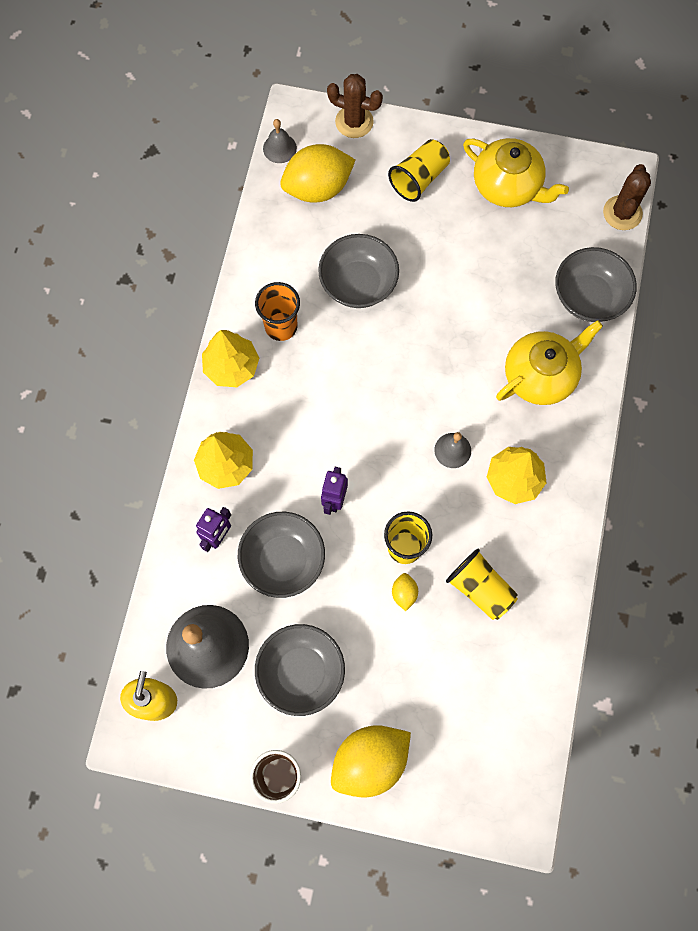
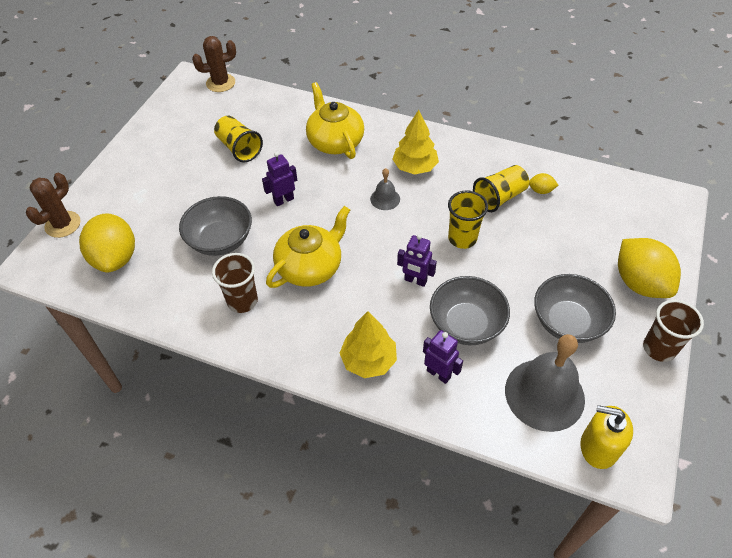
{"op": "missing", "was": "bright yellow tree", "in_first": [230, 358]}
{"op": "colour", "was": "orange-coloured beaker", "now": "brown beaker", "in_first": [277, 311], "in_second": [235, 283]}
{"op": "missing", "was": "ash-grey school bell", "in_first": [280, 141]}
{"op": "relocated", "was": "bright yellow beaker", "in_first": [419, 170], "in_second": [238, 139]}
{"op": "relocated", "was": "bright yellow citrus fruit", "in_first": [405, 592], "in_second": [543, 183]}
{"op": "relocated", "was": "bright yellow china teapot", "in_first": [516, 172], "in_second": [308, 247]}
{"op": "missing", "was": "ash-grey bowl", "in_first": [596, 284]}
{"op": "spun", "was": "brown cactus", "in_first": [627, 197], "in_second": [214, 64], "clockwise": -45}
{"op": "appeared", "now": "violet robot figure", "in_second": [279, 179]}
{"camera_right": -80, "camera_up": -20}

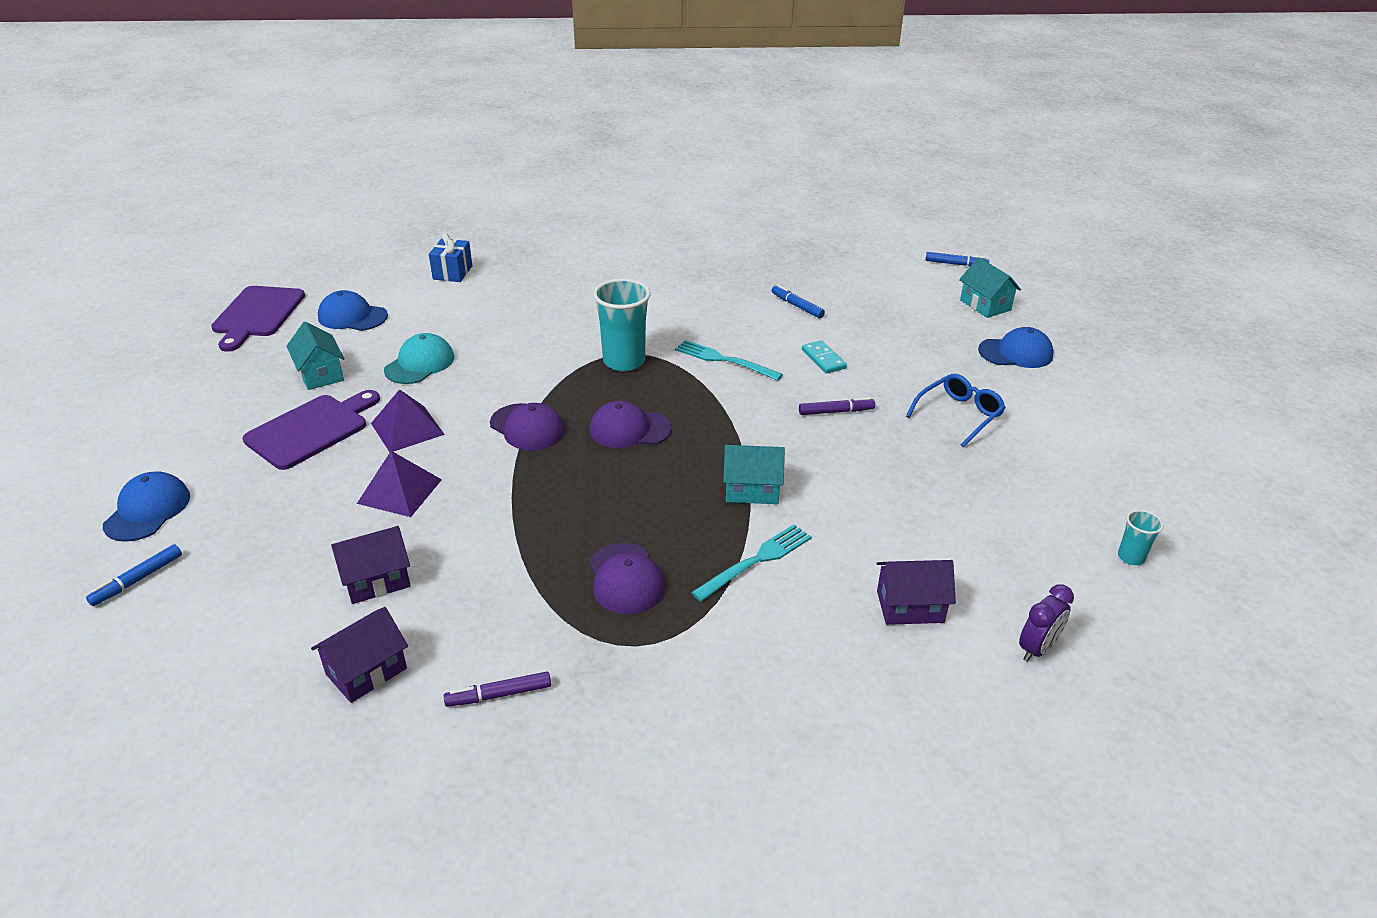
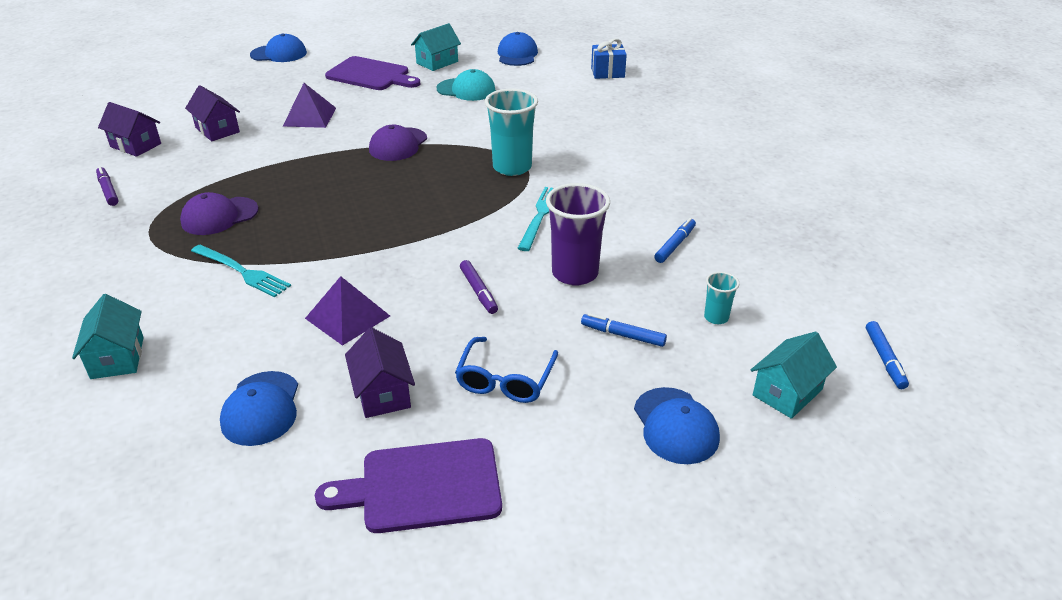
{"op": "relocated", "was": "royal blue marker pen", "in_first": [134, 575], "in_second": [624, 330]}
{"op": "relocated", "was": "violet cutting board", "in_first": [258, 319], "in_second": [408, 485]}
{"op": "relocated", "was": "violet pyramid", "in_first": [408, 420], "in_second": [347, 311]}
{"op": "missing", "was": "violet peaked cap", "in_first": [631, 424]}
{"op": "relocated", "was": "teal cottage", "in_first": [754, 474], "in_second": [108, 336]}
{"op": "exchanged", "was": "teal domino tile", "now": "violet beaker", "in_first": [824, 357], "in_second": [578, 234]}
{"op": "relocated", "was": "violet cottage", "in_first": [916, 592], "in_second": [380, 372]}
{"op": "spun", "was": "royal blue eyeglasses", "in_first": [956, 410], "in_second": [506, 370], "clockwise": 75}
{"op": "missing", "was": "violet bedside clock", "in_first": [1046, 623]}
{"op": "relocated", "was": "teal beaker", "in_first": [1141, 537], "in_second": [721, 298]}
{"op": "appeared", "now": "royal blue peaked cap", "in_second": [259, 408]}
{"camera_right": 75, "camera_up": 0}

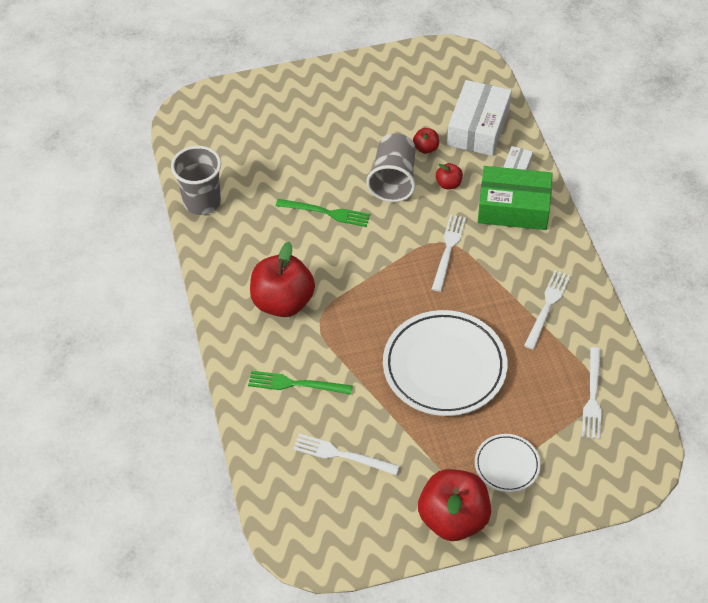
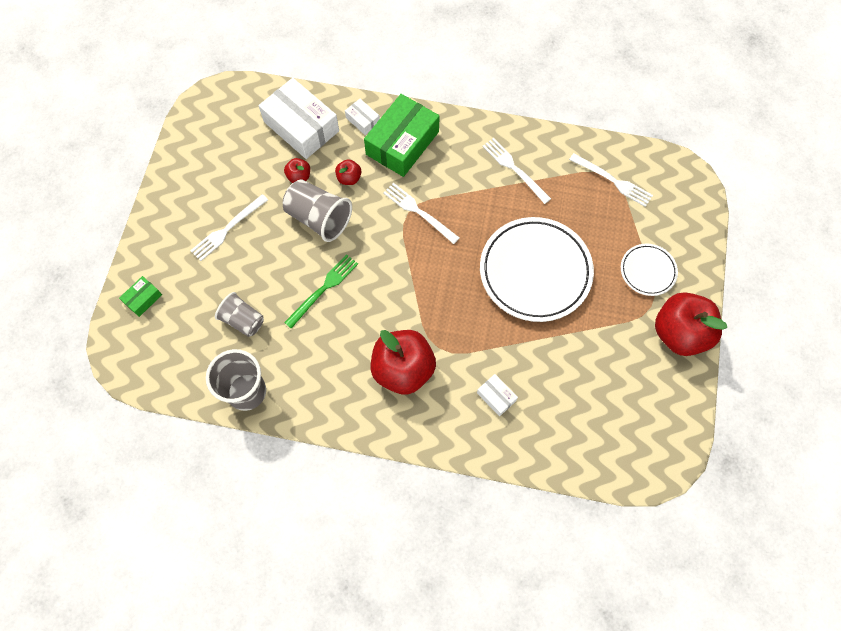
{"op": "exchanged", "was": "green dinner fork", "now": "white box", "in_first": [300, 383], "in_second": [497, 395]}
{"op": "relocated", "was": "white dinner fork", "in_first": [346, 454], "in_second": [229, 227]}
{"op": "appeared", "now": "green box", "in_second": [140, 296]}
{"op": "appeared", "now": "ash-grey beaker", "in_second": [239, 314]}
{"camera_right": -65, "camera_up": 15}

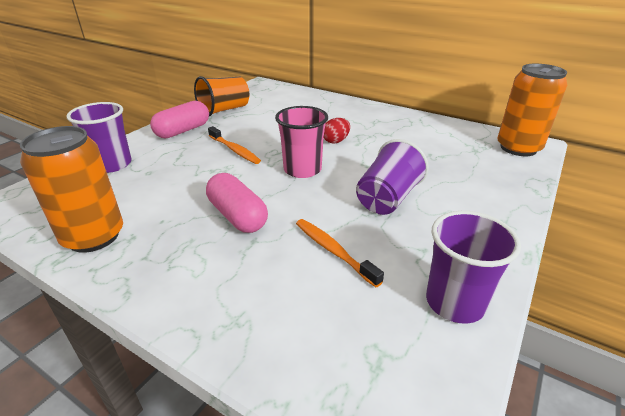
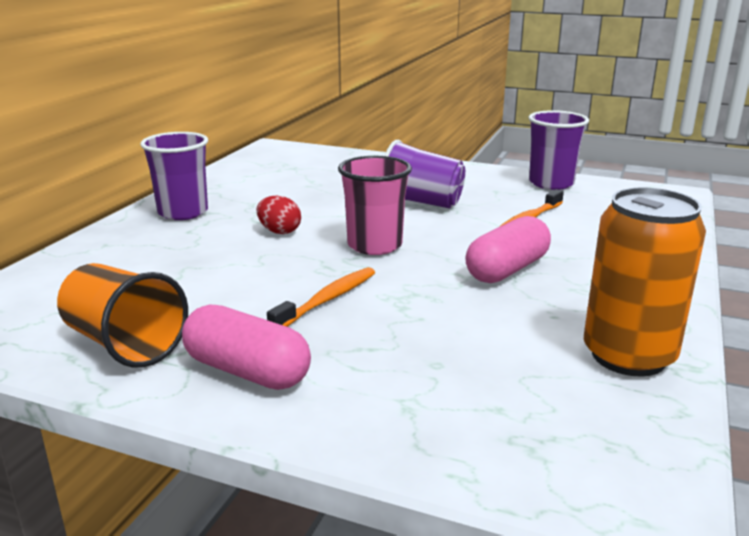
{"op": "relocated", "was": "violet beaker", "in_first": [99, 137], "in_second": [174, 176]}
{"op": "missing", "was": "orange-coloured tin", "in_first": [532, 110]}
{"camera_right": -100, "camera_up": -10}

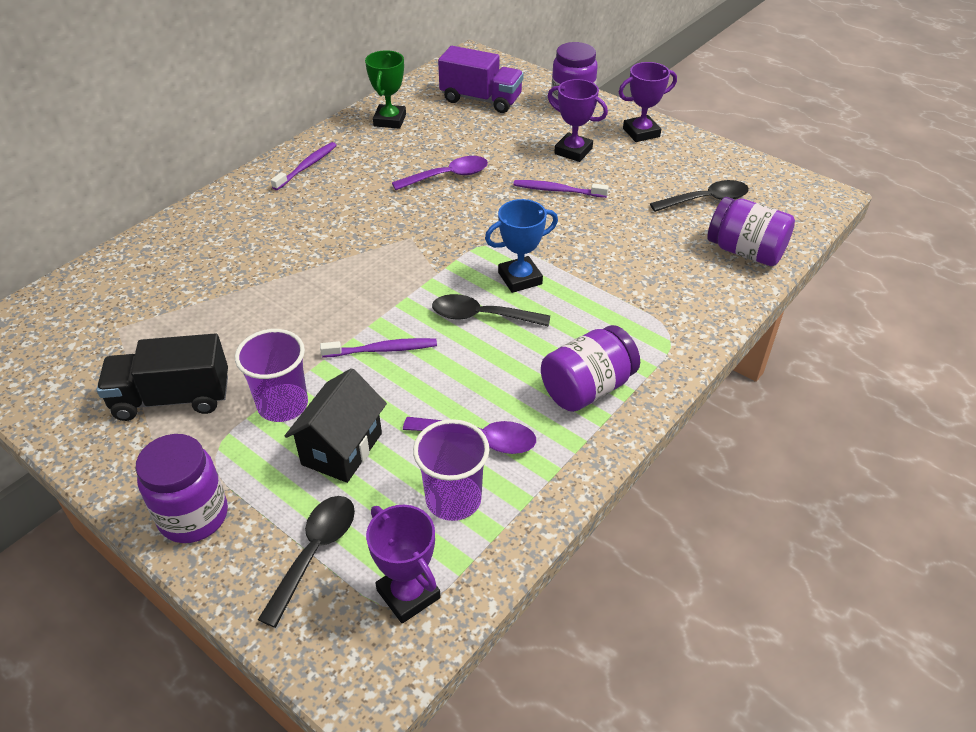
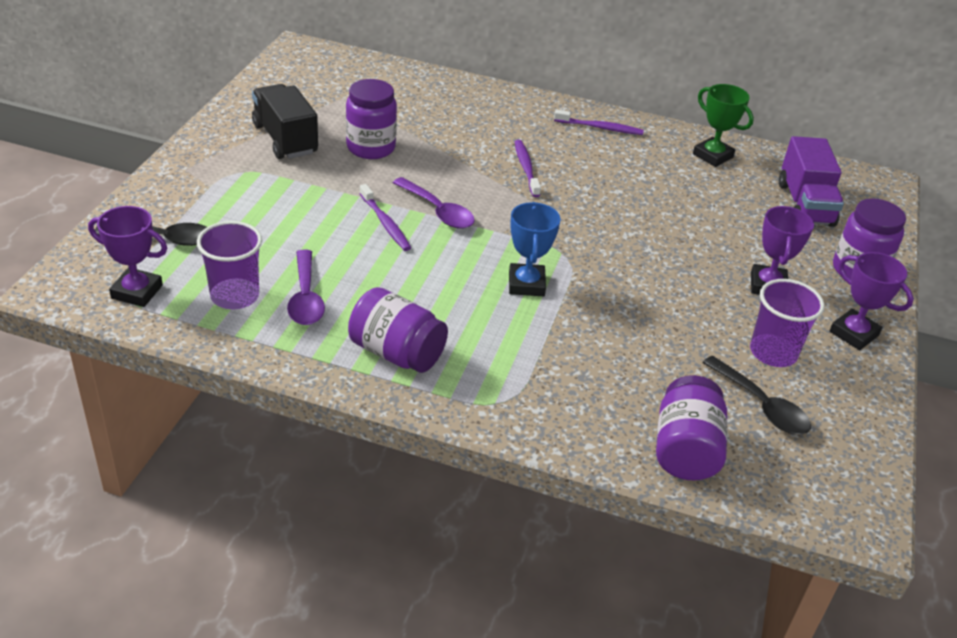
{"op": "relocated", "was": "violet jar", "in_first": [182, 488], "in_second": [371, 119]}
{"op": "relocated", "was": "violet beaker", "in_first": [271, 375], "in_second": [787, 323]}
{"op": "missing", "was": "ebony cottage", "in_first": [336, 425]}
{"op": "spun", "was": "green award cup", "in_first": [385, 89], "in_second": [723, 125], "clockwise": 60}
{"op": "spun", "was": "violet award cup", "in_first": [403, 564], "in_second": [127, 256], "clockwise": 75}
{"op": "relocated", "was": "violet tablespoon", "in_first": [440, 173], "in_second": [434, 203]}
{"op": "missing", "was": "ebony tablespoon", "in_first": [491, 310]}
{"op": "spun", "was": "royal blue award cup", "in_first": [521, 246], "in_second": [535, 249], "clockwise": 45}
{"op": "relocated", "was": "violet tooth brush", "in_first": [561, 189], "in_second": [528, 168]}
{"camera_right": 65, "camera_up": -5}

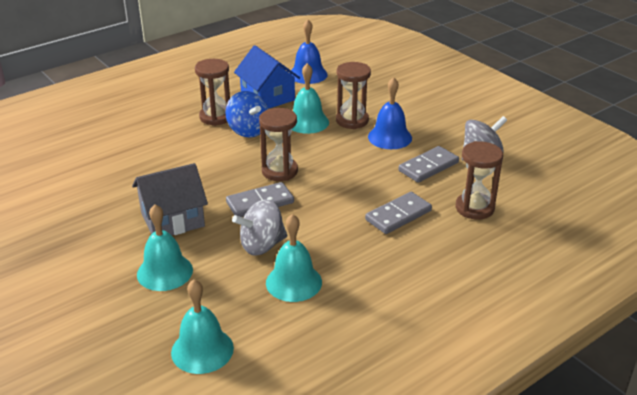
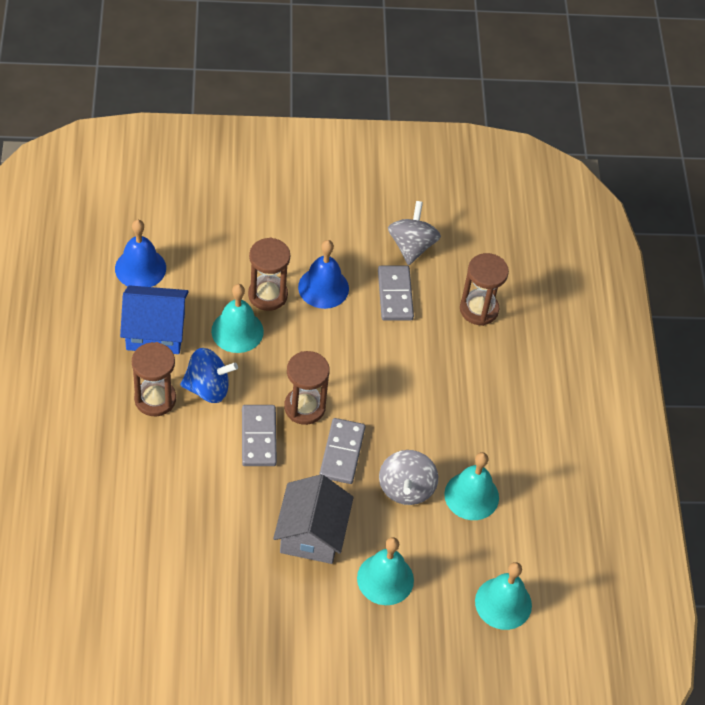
{"op": "relocated", "was": "ash-grey domino tile", "in_first": [398, 213], "in_second": [259, 435]}
{"camera_right": -60, "camera_up": 20}

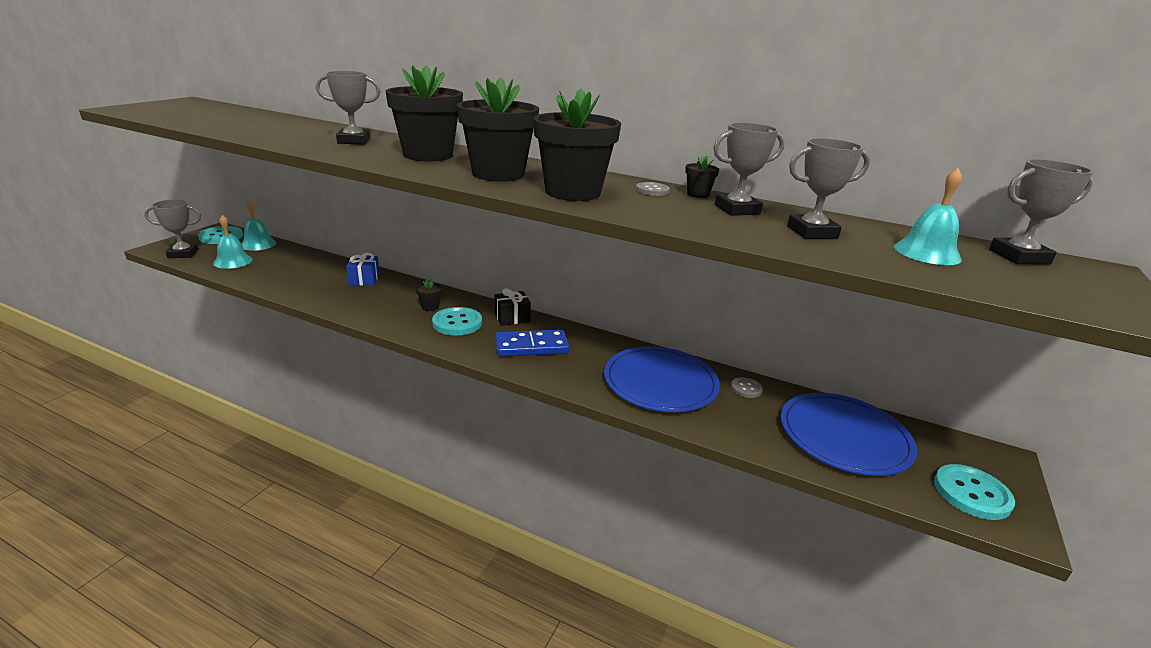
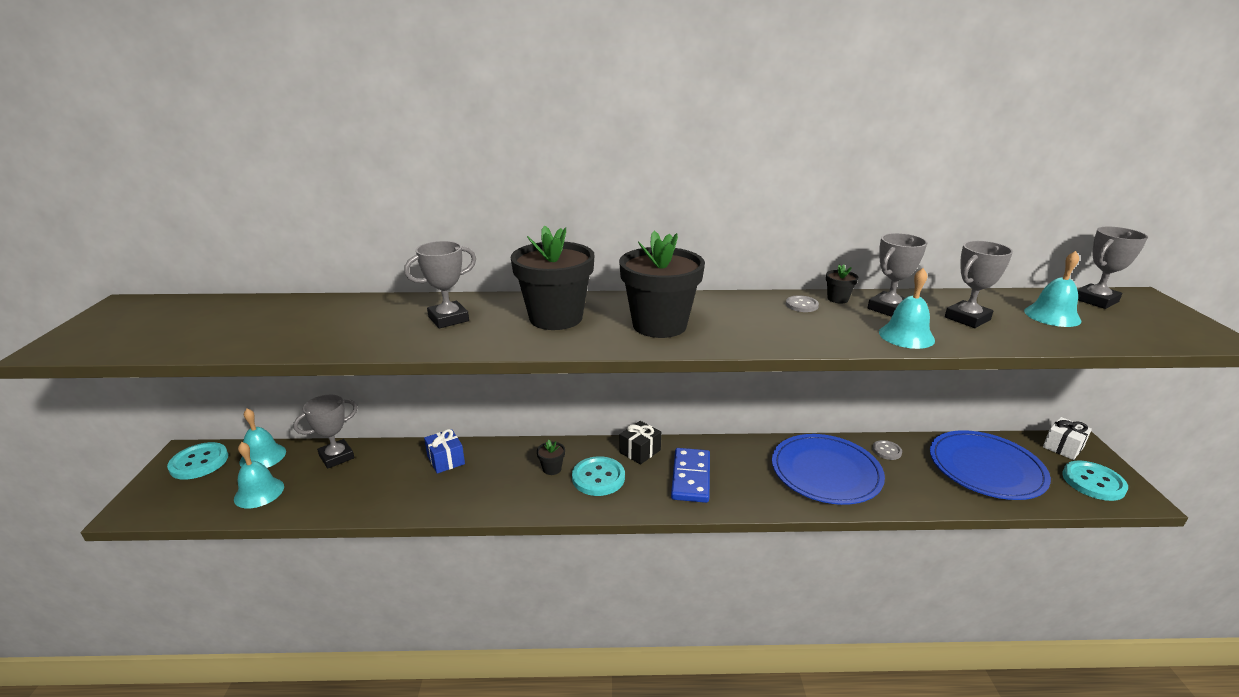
{"op": "relocated", "was": "ash-grey award cup", "in_first": [172, 228], "in_second": [325, 432]}
{"op": "spun", "was": "royal blue domino tile", "in_first": [532, 343], "in_second": [690, 475], "clockwise": -45}
{"op": "missing", "was": "ebony potted plant", "in_first": [577, 144]}
{"op": "appeared", "now": "teal school bell", "in_second": [907, 308]}
{"op": "appeared", "now": "white gift", "in_second": [1067, 438]}
{"camera_right": -25, "camera_up": 0}

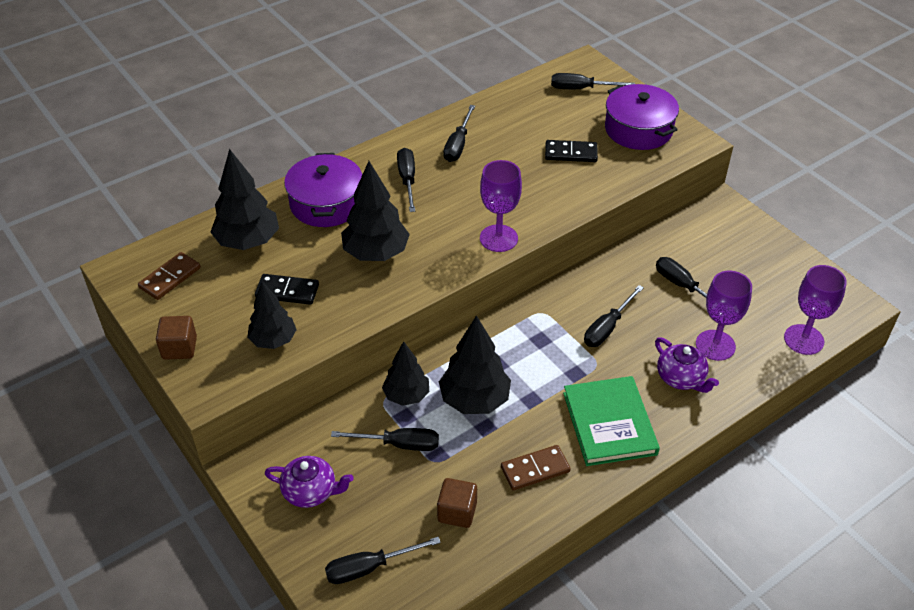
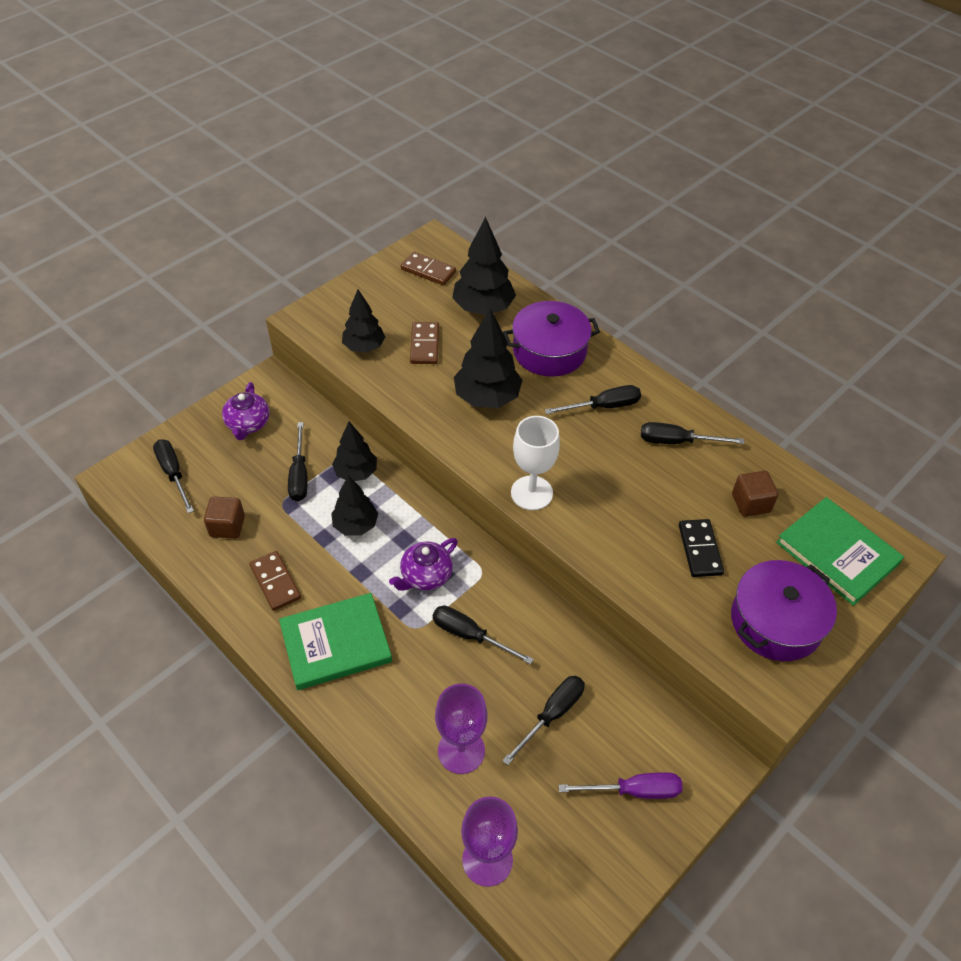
{"op": "relocated", "was": "brown solid cube", "in_first": [176, 338], "in_second": [755, 494]}
{"op": "colour", "was": "ebony domino tile", "now": "brown domino tile", "in_first": [287, 289], "in_second": [424, 343]}
{"op": "size", "was": "ebony tree", "in_first": [475, 364], "in_second": [354, 505], "ratio": 0.66}
{"op": "colour", "was": "violet chalice", "now": "white chalice", "in_first": [501, 206], "in_second": [535, 463]}
{"op": "exchanged", "was": "ebony flat screwdriver", "now": "green book", "in_first": [593, 81], "in_second": [840, 551]}
{"op": "relocated", "was": "violet china teapot", "in_first": [687, 365], "in_second": [423, 564]}
{"op": "appeared", "now": "violet flat screwdriver", "in_second": [621, 785]}
{"camera_right": 80, "camera_up": 5}

